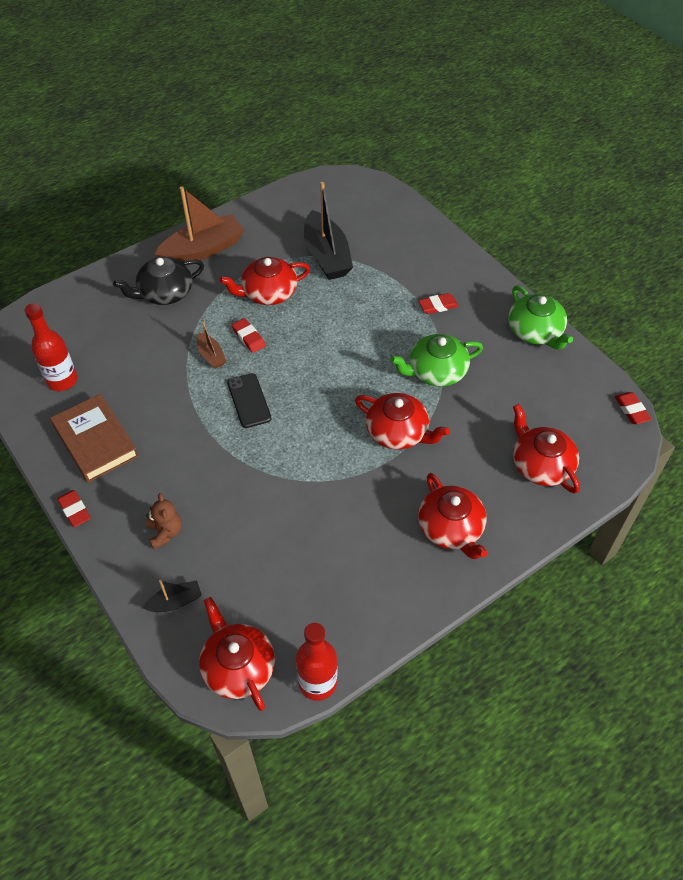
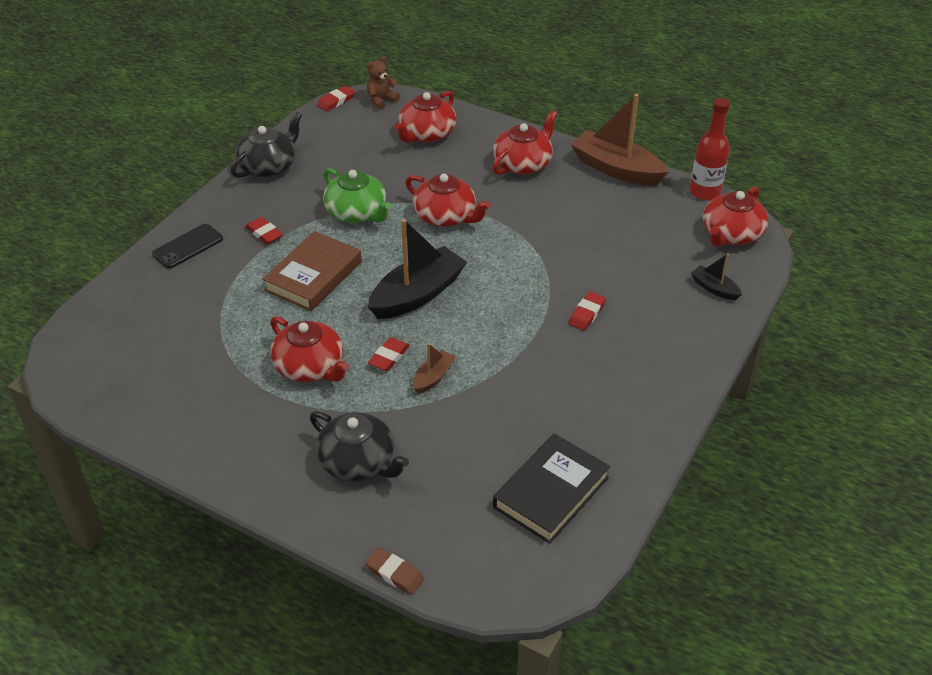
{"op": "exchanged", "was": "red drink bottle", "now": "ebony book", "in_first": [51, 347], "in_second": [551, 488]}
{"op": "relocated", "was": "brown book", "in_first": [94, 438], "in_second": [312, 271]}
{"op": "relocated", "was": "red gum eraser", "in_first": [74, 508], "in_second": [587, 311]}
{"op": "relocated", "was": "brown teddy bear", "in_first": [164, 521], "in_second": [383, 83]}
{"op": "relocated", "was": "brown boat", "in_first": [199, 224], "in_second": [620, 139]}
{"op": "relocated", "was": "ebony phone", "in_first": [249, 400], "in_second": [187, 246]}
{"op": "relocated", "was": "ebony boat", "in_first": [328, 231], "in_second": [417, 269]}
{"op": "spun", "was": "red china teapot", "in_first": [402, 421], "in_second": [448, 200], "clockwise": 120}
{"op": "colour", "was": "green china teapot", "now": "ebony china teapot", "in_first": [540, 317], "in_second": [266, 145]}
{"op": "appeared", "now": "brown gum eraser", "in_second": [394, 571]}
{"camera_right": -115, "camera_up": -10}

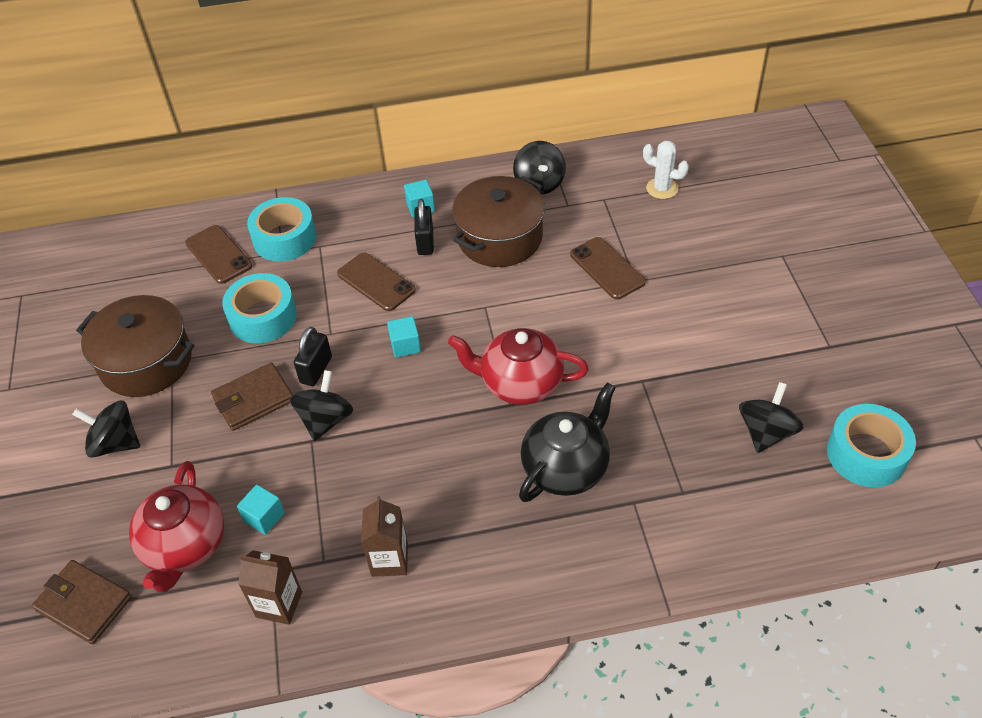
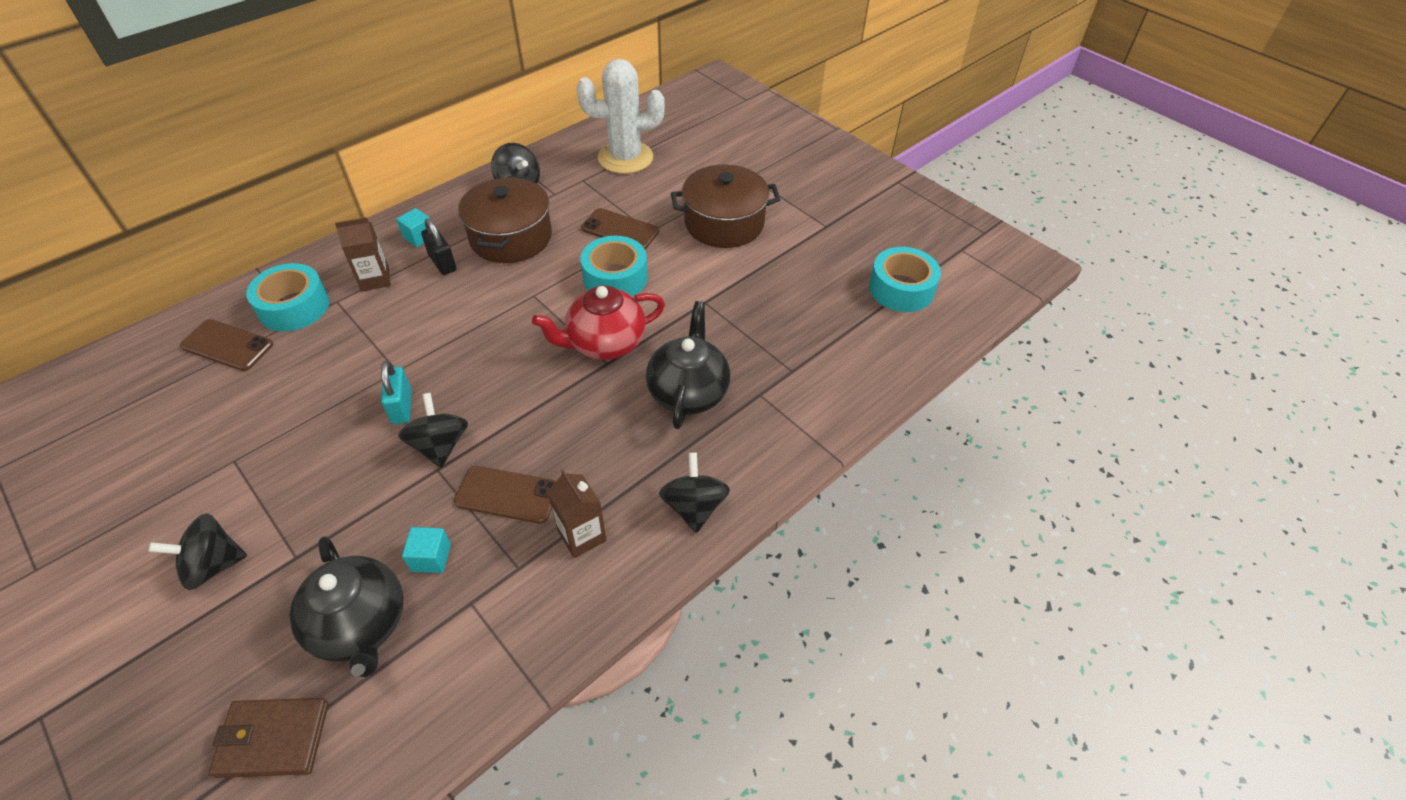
{"op": "relocated", "was": "brown cooking pot", "in_first": [135, 346], "in_second": [726, 206]}
{"op": "colour", "was": "red china teapot", "now": "ebony china teapot", "in_first": [176, 526], "in_second": [346, 606]}
{"op": "missing", "was": "brown wallet", "in_first": [252, 397]}
{"op": "relocated", "was": "teal sticky tape", "in_first": [259, 308], "in_second": [614, 266]}
{"op": "relocated", "was": "brown juice carton", "in_first": [270, 587], "in_second": [363, 254]}
{"op": "colour", "was": "ebony lock", "now": "teal lock", "in_first": [313, 356], "in_second": [396, 392]}
{"op": "relocated", "was": "brown phone", "in_first": [376, 282], "in_second": [505, 495]}
{"op": "missing", "was": "teal solid cube", "in_first": [404, 337]}
{"op": "size", "was": "white cactus", "in_first": [666, 170], "in_second": [621, 116], "ratio": 1.93}
{"op": "relocated", "was": "ebony whirligig", "in_first": [771, 417], "in_second": [694, 493]}
{"camera_right": -35, "camera_up": 0}

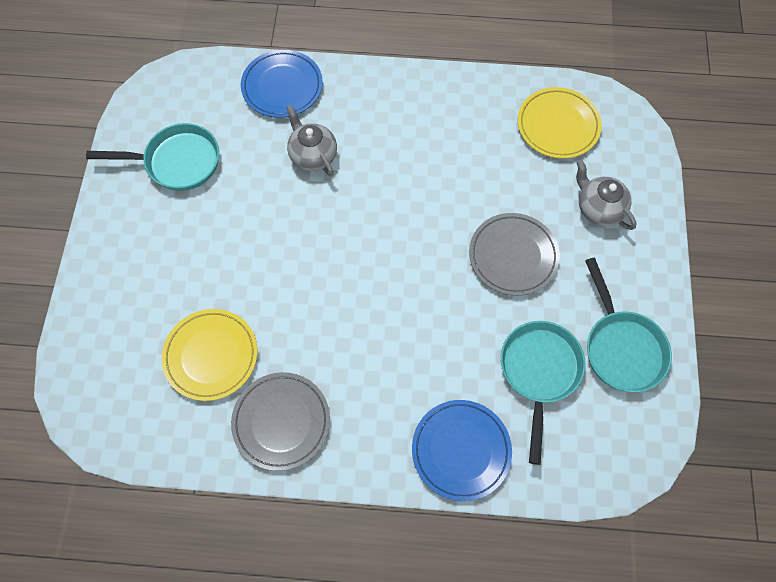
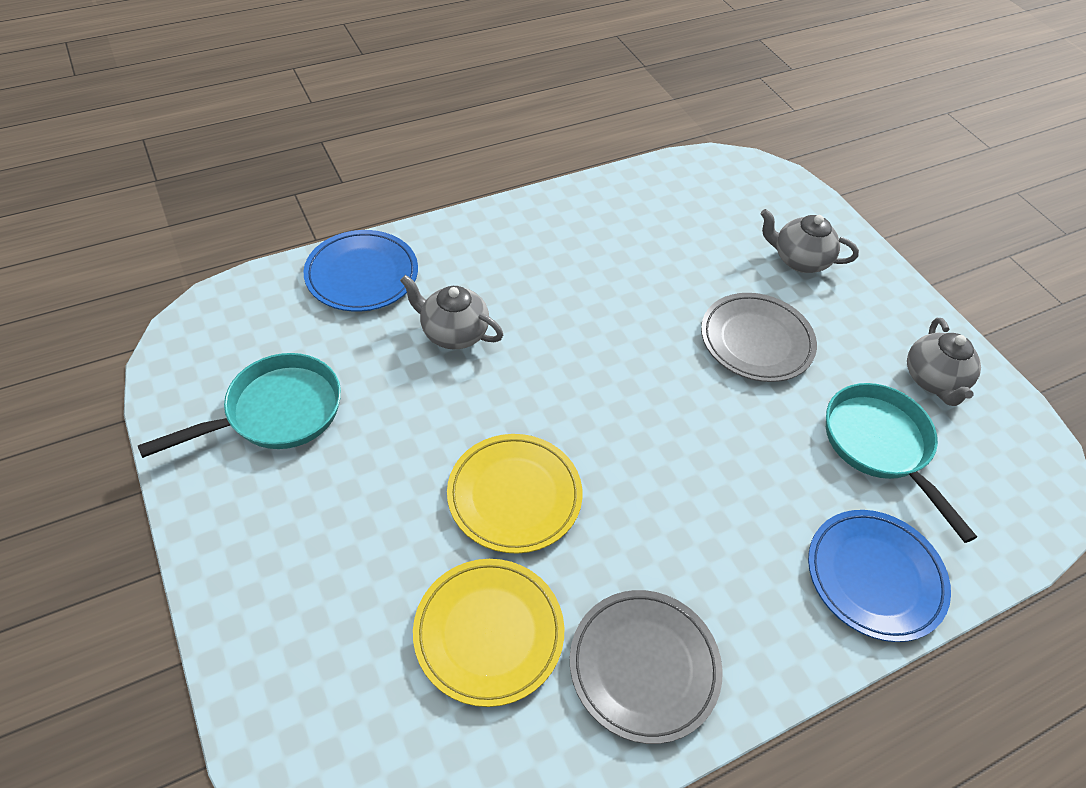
{"op": "relocated", "was": "bright yellow plate", "in_first": [559, 123], "in_second": [514, 494]}
{"op": "exchanged", "was": "teal skillet", "now": "ash-grey china teapot", "in_first": [628, 324], "in_second": [944, 362]}
{"camera_right": -35, "camera_up": -15}

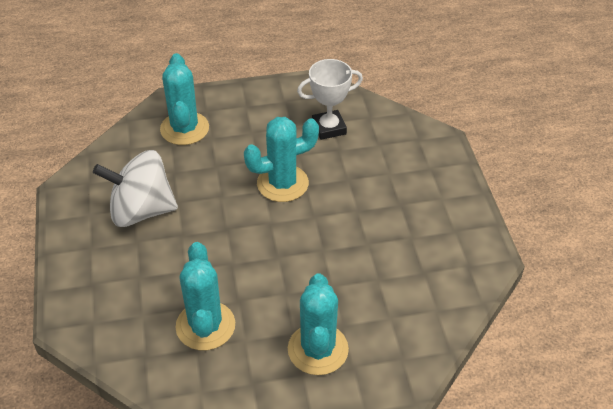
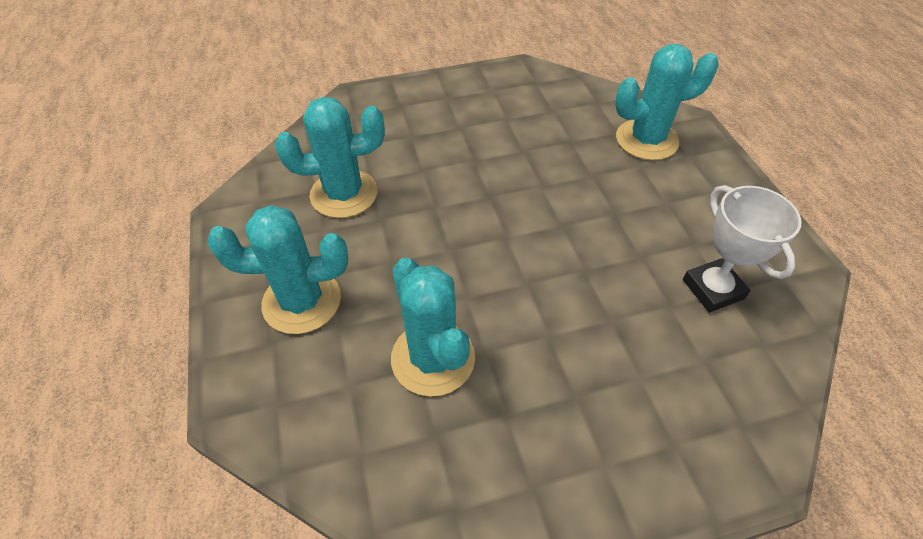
{"op": "missing", "was": "white whirligig", "in_first": [135, 188]}
{"op": "relocated", "was": "teal cactus", "in_first": [281, 159], "in_second": [433, 326]}
{"camera_right": 85, "camera_up": 5}

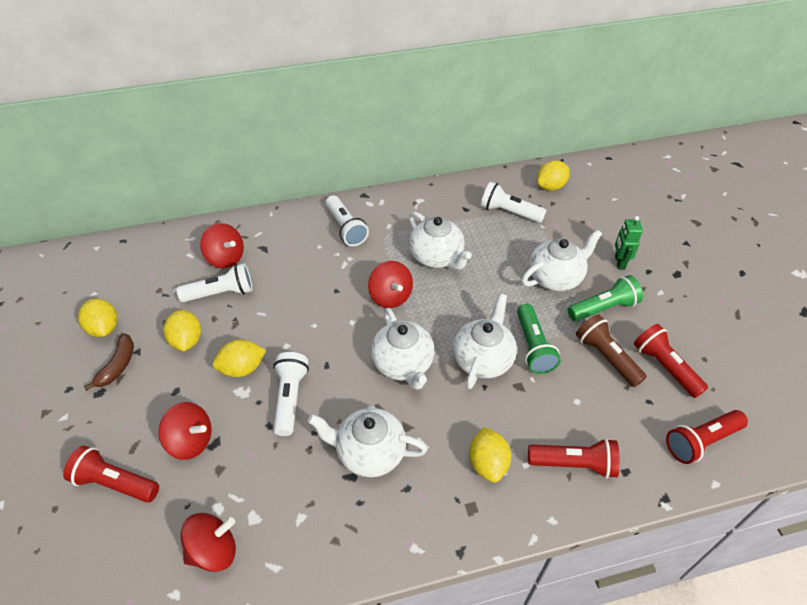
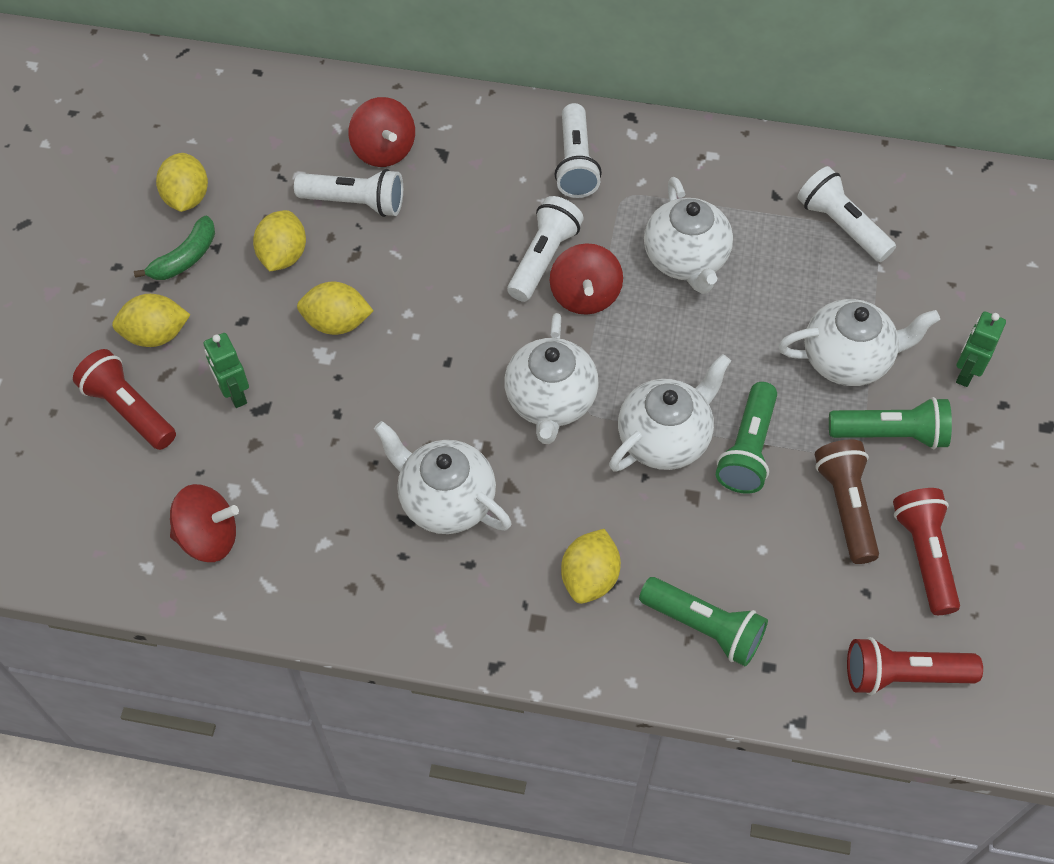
{"op": "colour", "was": "brown toy banana", "now": "green toy banana", "in_first": [108, 362], "in_second": [174, 248]}
{"op": "exchanged", "was": "red whirligig", "now": "green robot figure", "in_first": [185, 431], "in_second": [226, 370]}
{"op": "relocated", "was": "white torch", "in_first": [291, 394], "in_second": [545, 249]}
{"op": "colour", "was": "red torch", "now": "green torch", "in_first": [574, 458], "in_second": [703, 621]}
{"op": "relocated", "was": "bright yellow citrus fruit", "in_first": [553, 175], "in_second": [151, 320]}
{"camera_right": 25, "camera_up": 10}

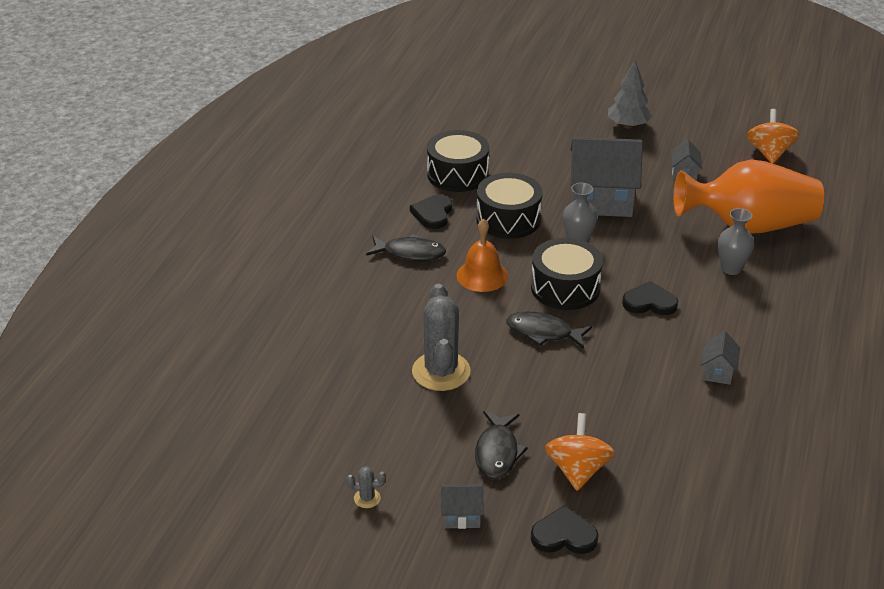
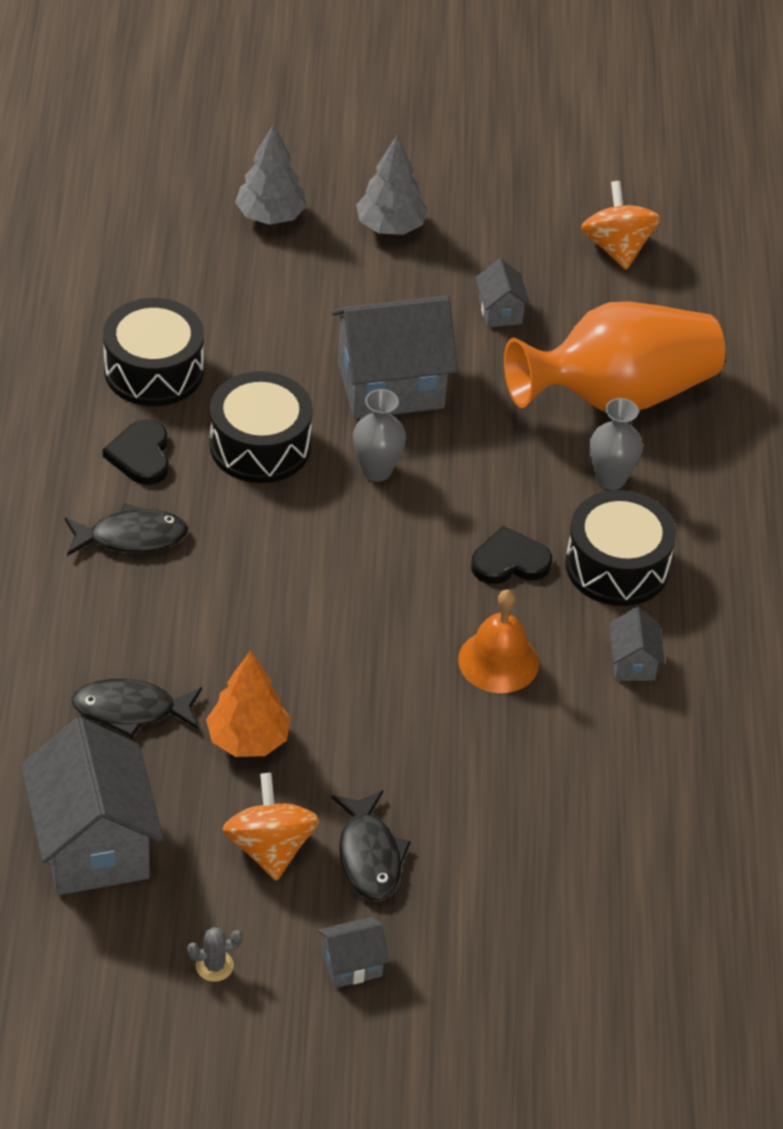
{"op": "exchanged", "was": "ash-grey cactus", "now": "orange-coloured tree", "in_first": [441, 337], "in_second": [248, 703]}
{"op": "relocated", "was": "orange-coloured school bell", "in_first": [482, 255], "in_second": [498, 641]}
{"op": "relocated", "was": "ebony fish", "in_first": [549, 330], "in_second": [137, 708]}
{"op": "relocated", "was": "ebony drum", "in_first": [567, 274], "in_second": [620, 548]}
{"op": "missing", "was": "ebony heart shape", "in_first": [564, 530]}
{"op": "relocated", "was": "orange-coloured whirligig", "in_first": [580, 452], "in_second": [270, 827]}
{"op": "appeared", "now": "ash-grey cottage", "in_second": [92, 806]}
{"op": "appeared", "now": "ash-grey tree", "in_second": [271, 174]}
{"camera_right": -20, "camera_up": 10}

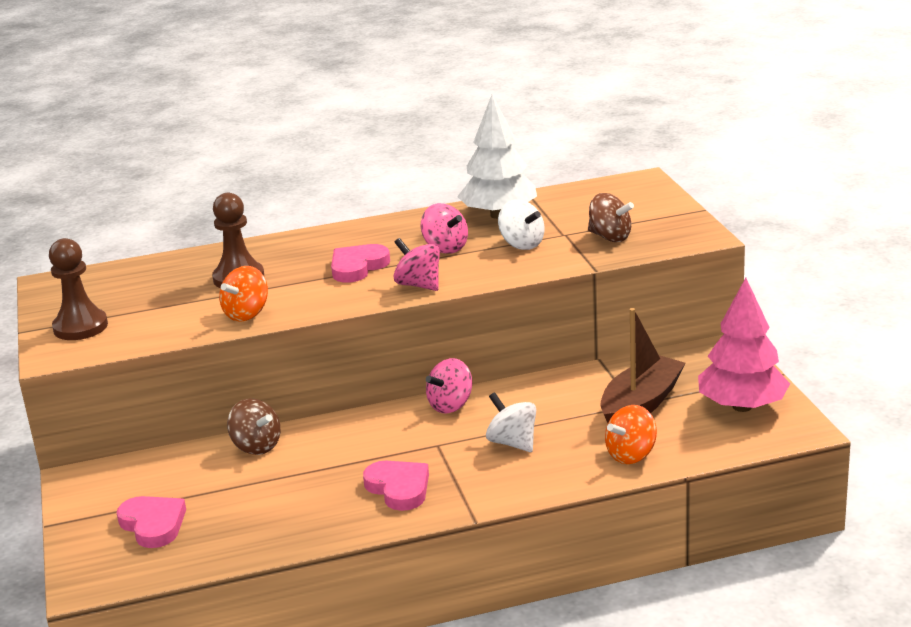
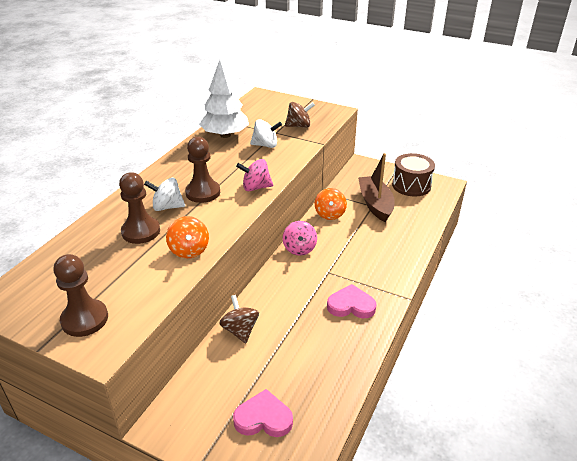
{"op": "spun", "was": "brown whirligig", "in_first": [253, 426], "in_second": [239, 319], "clockwise": -105}
{"op": "exchanged", "was": "rosy heart shape", "now": "brown chess pawn", "in_first": [360, 263], "in_second": [202, 170]}
{"op": "missing", "was": "rosy whirligig", "in_first": [444, 228]}
{"op": "relocated", "was": "white whirligig", "in_first": [511, 422], "in_second": [164, 194]}
{"op": "relocated", "was": "orange-coloured whirligig", "in_first": [631, 434], "in_second": [331, 204]}
{"op": "exchanged", "was": "rosy tree", "now": "brown drum", "in_first": [744, 345], "in_second": [413, 175]}
{"camera_right": -50, "camera_up": 10}

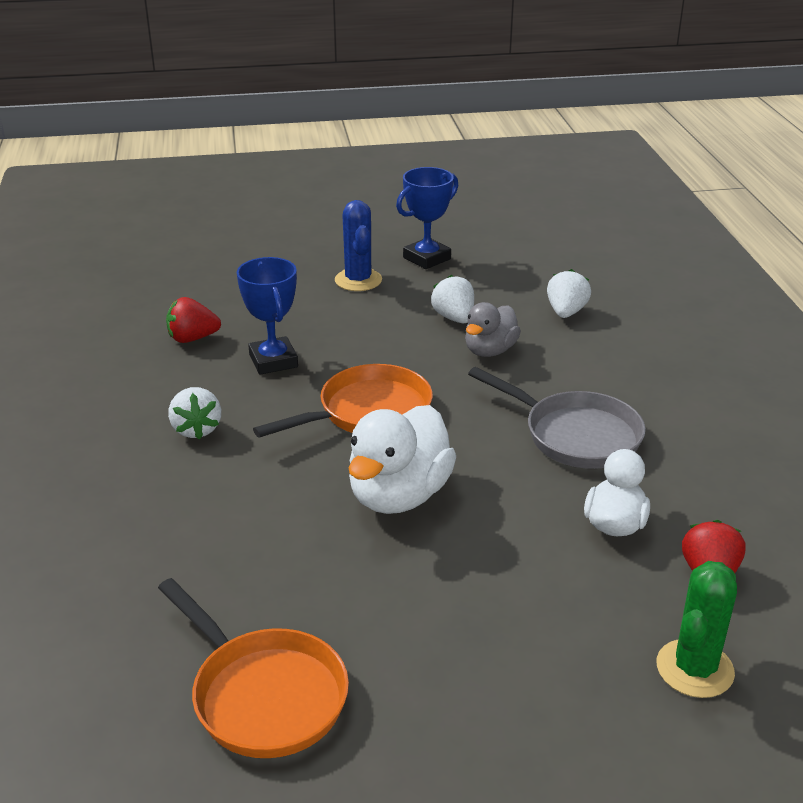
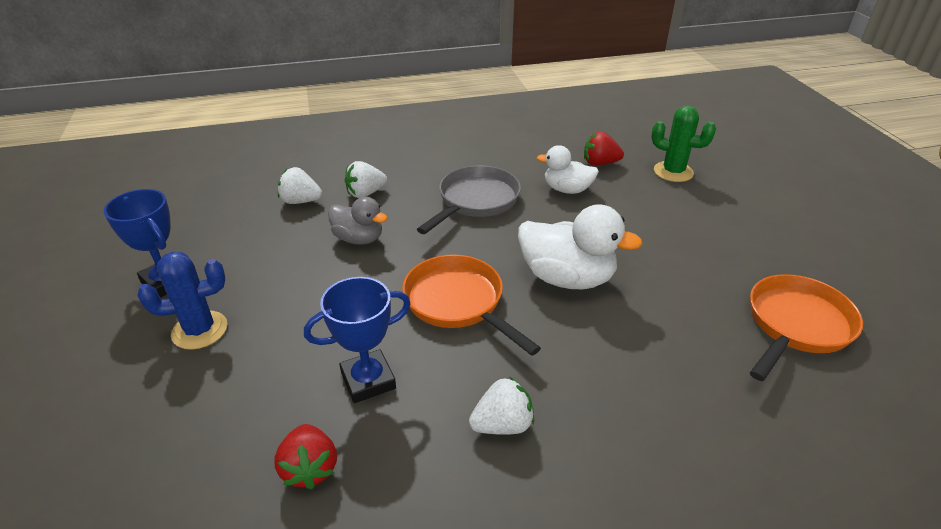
{"op": "relocated", "was": "white strawberry", "in_first": [452, 299], "in_second": [366, 179]}
{"camera_right": -95, "camera_up": 5}

